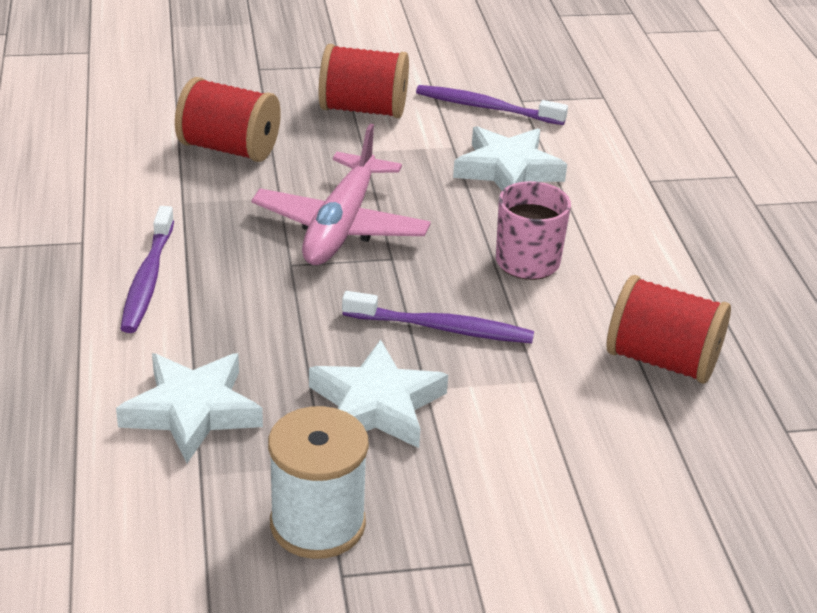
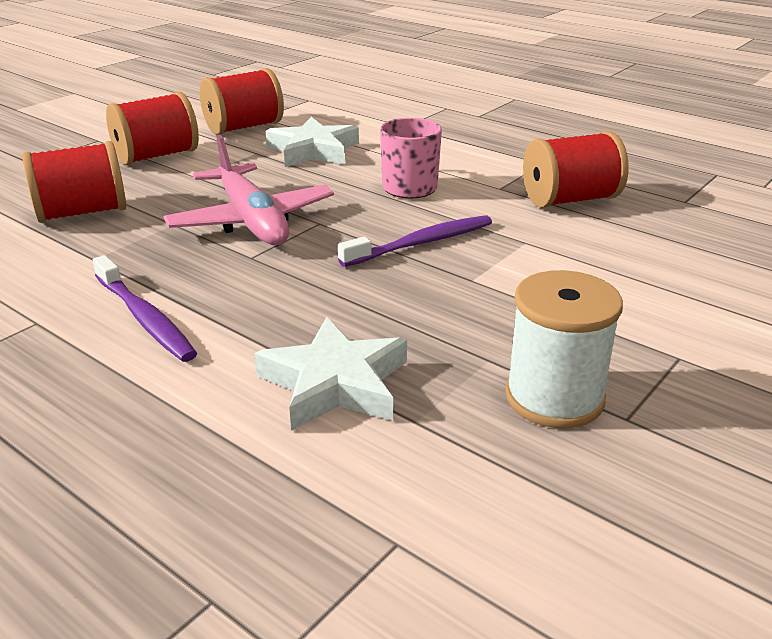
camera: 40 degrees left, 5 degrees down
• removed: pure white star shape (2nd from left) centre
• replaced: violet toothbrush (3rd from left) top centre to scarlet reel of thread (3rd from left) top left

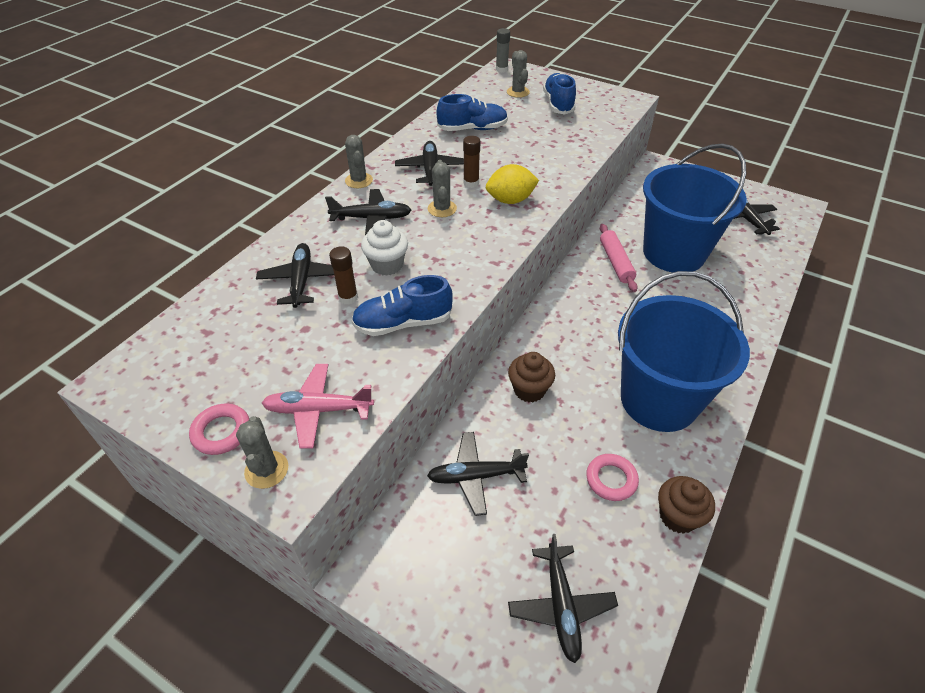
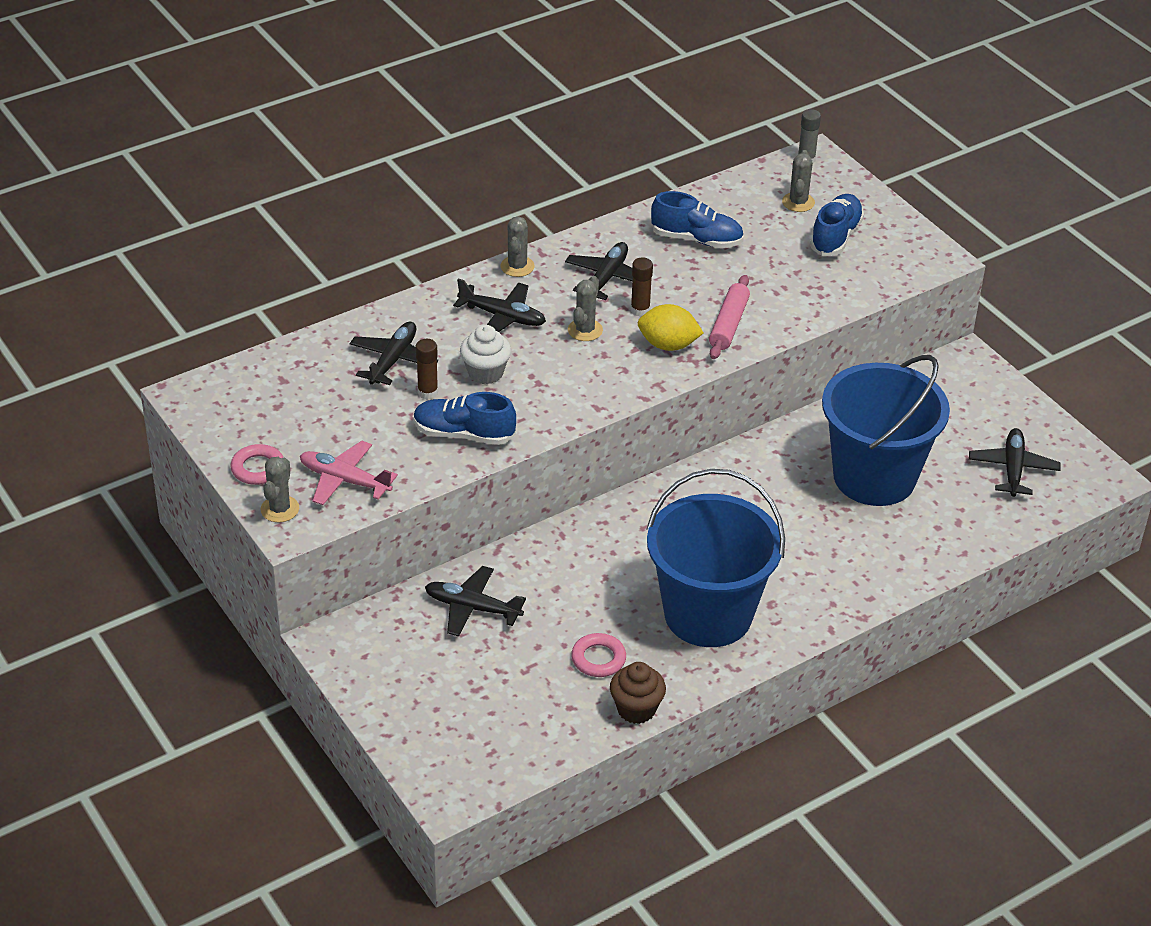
camera: 25 degrees right, 5 degrees down
• removed: russet fairy cake (1st from left) centre
• removed: ebony aeroplane (5th from left) bottom centre
• moved: pink pastry roller middle right to centre

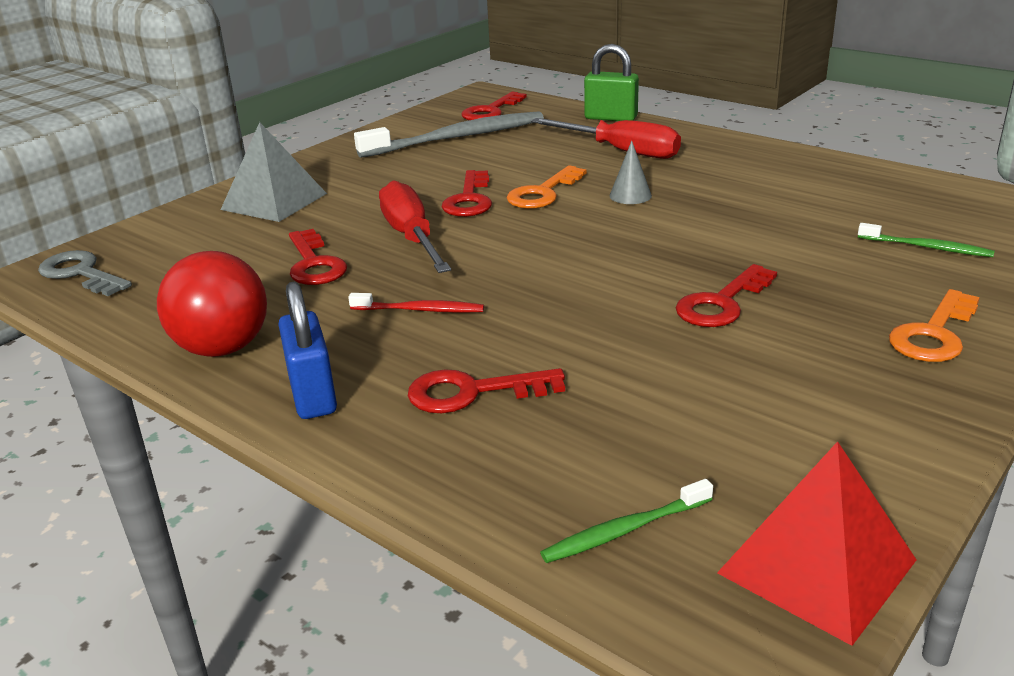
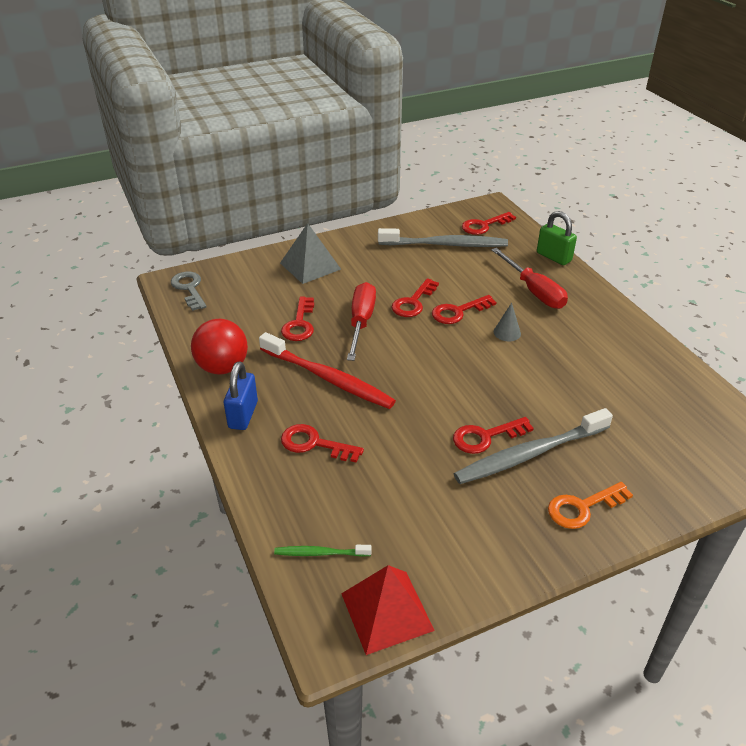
camera: 25 degrees right, 10 degrees up
• removed: emerald toothbrush (2nd from left) middle right
• added: ash-grey toothbrush (2nd from left) middle right
• recoloured: bright orange door key (1st from left) top centre to scarlet door key (4th from left) centre
• resized: scarlet toothbrush centre = centre x2.09

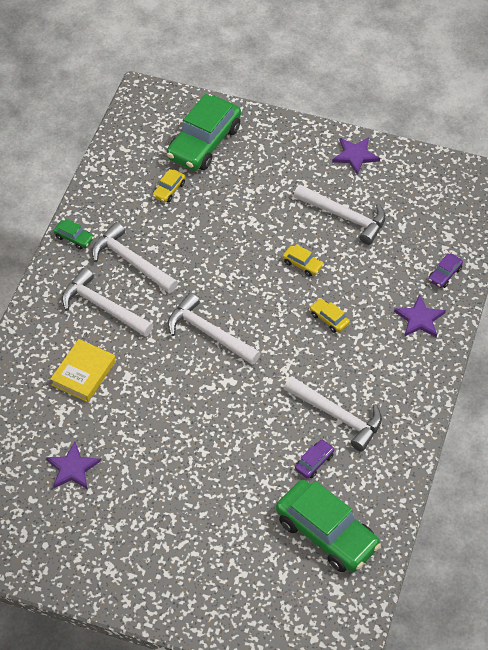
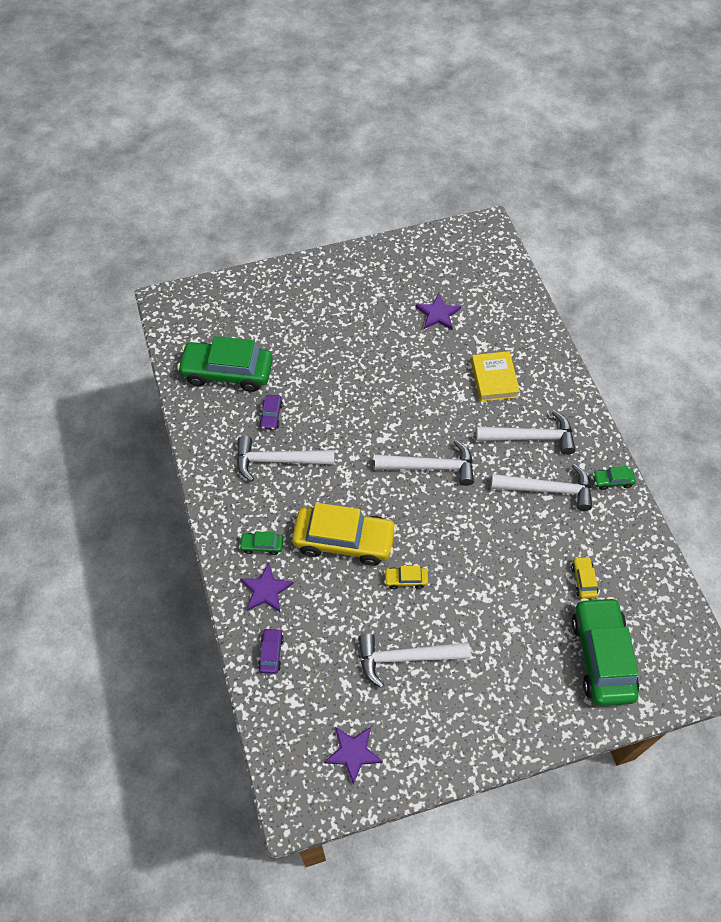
camera: 145 degrees right, 5 degrees up
• added: emerald car (2nd from left) centre
• moved: violet star shape (2nd from left) top right to bottom centre
• resized: bright yellow car (3rd from left in the first image) middle right = centre x2.35

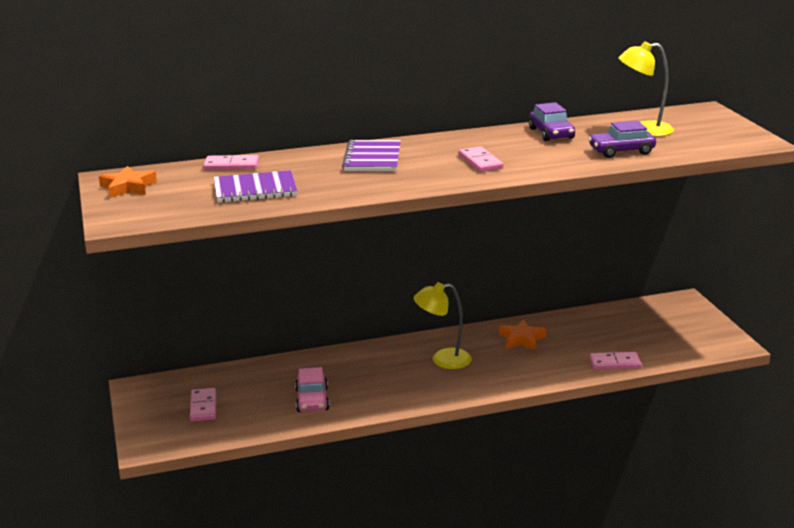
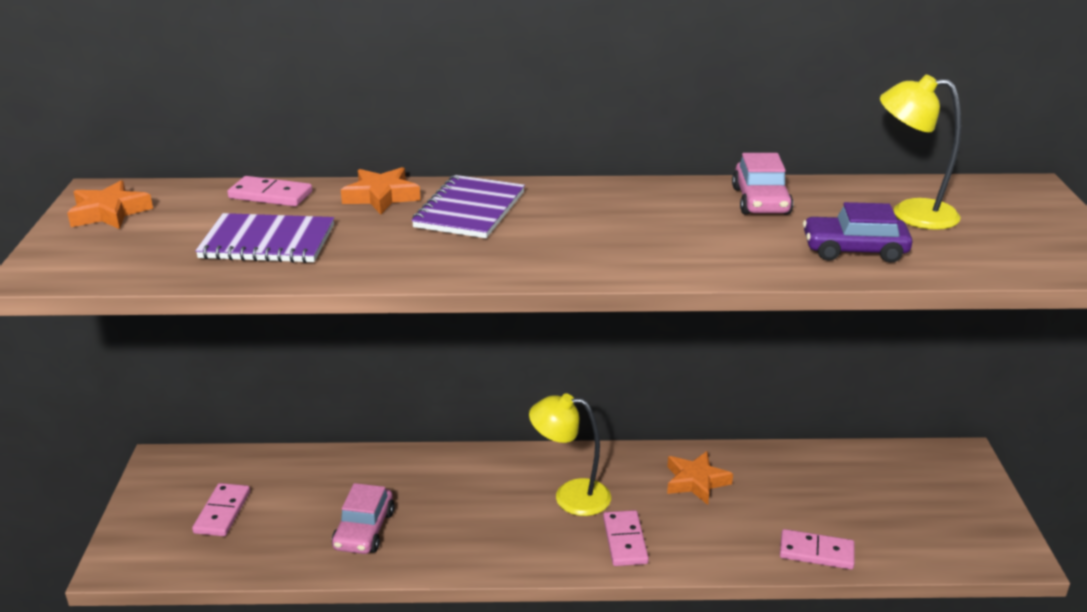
camera: 15 degrees right, 5 degrees up
• added: bright orange star shape (2nd from left) top centre
• moved: pink domino tile (3rd from left) top centre to bottom centre
• recoloured: violet car (1st from left) top right to pink car (2nd from left) top right

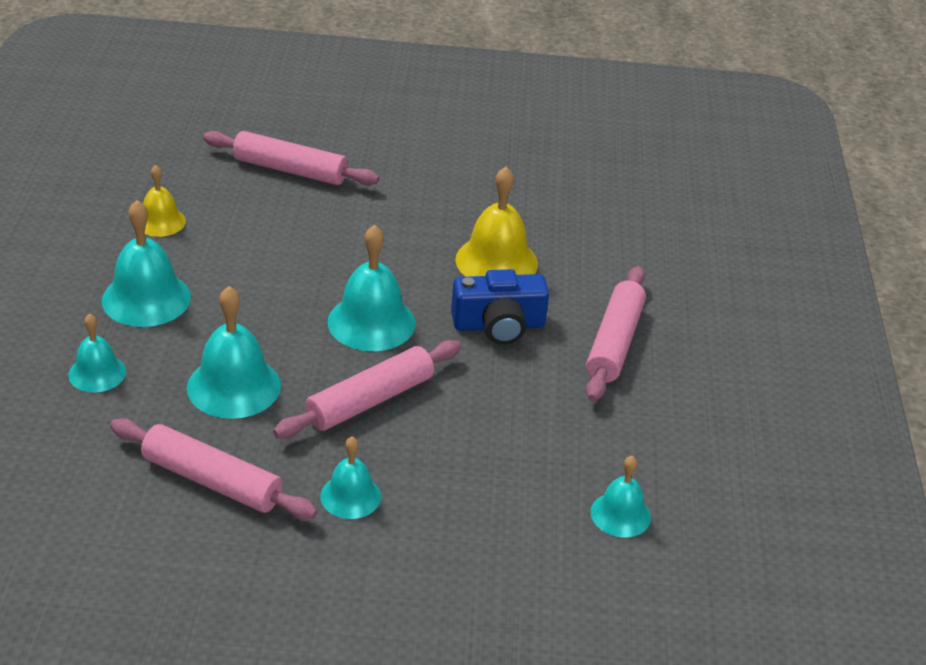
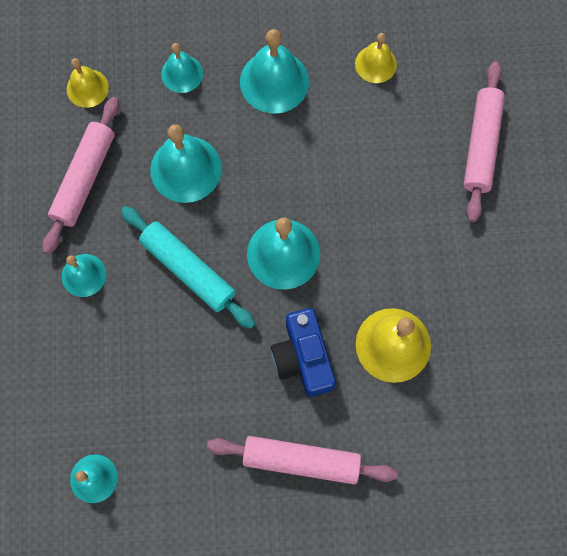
camera: 85 degrees right, 35 degrees up
• added: bright yellow hand bell (1st from left) top left
• recoloured: pink pastry roller (3rd from left) centre to turquoise pastry roller middle left

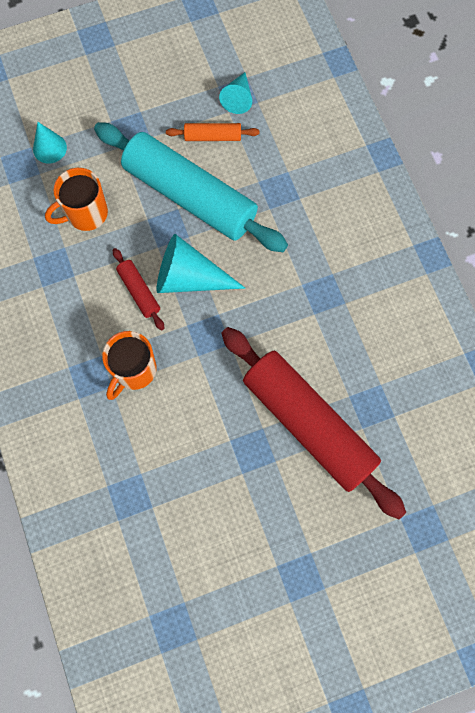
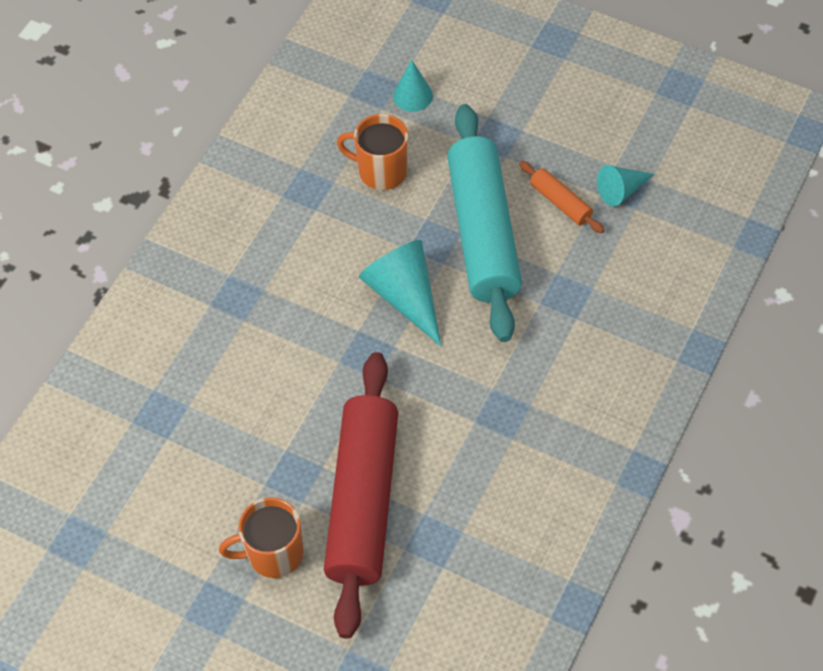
camera: 50 degrees right, 15 degrees down
• removed: scarlet pastry roller (1st from left) middle left
• moved: bright orange coffee mug (2nd from left in the first image) middle left to bright orange coffee mug (1st from left) bottom left

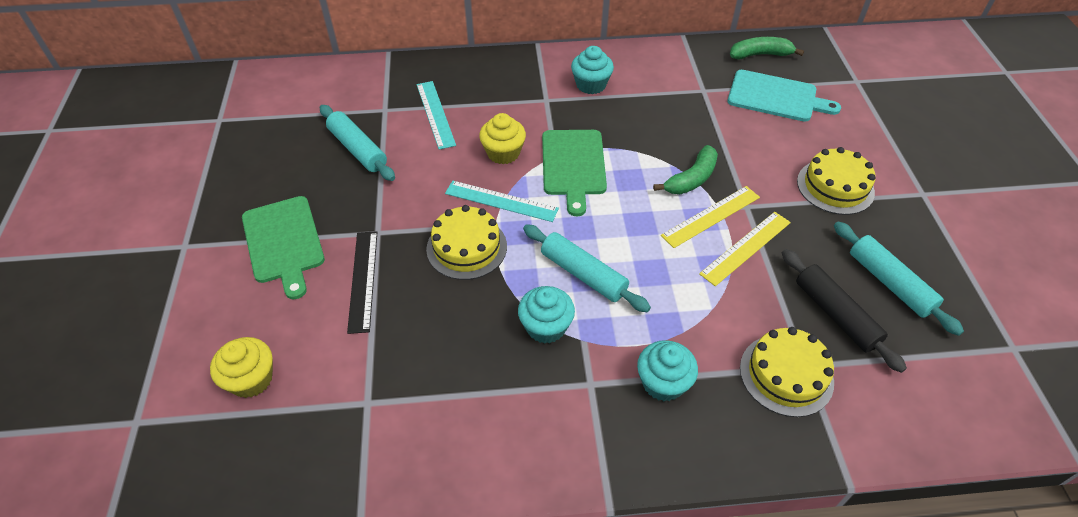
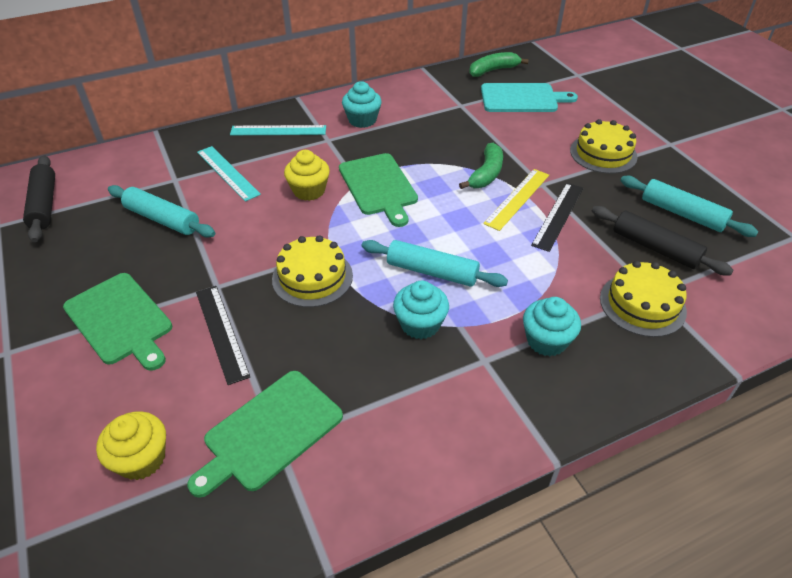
camera: 20 degrees left, 5 degrees down
• added: ebony pastry roller (1st from left) middle left
• added: emerald chopping board (2nd from left) bottom centre
• moved: turquoise ruler (2nd from left) centre to top centre
• recoloured: bright yellow ruler (2nd from left) middle right to ebony ruler (2nd from left) middle right

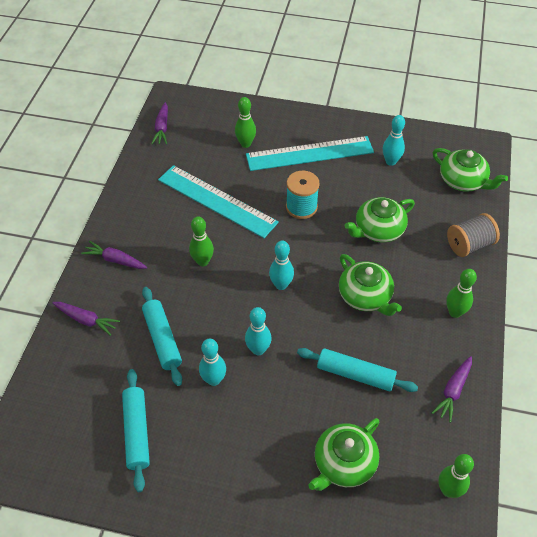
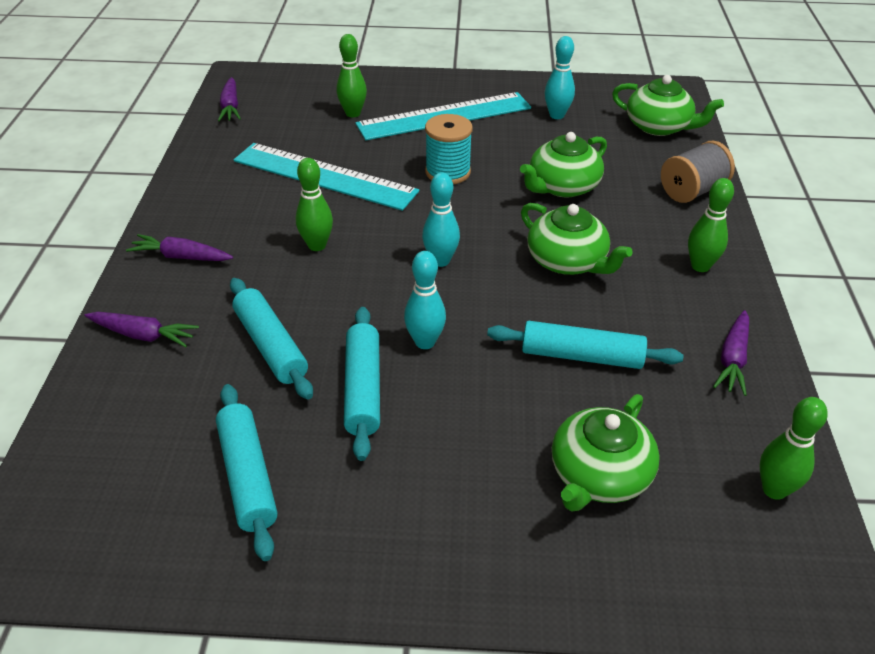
camera: 10 degrees left, 10 degrees down
• replaced: turquoise bowling pin (1st from left) bottom centre to turquoise pastry roller (3rd from left) centre

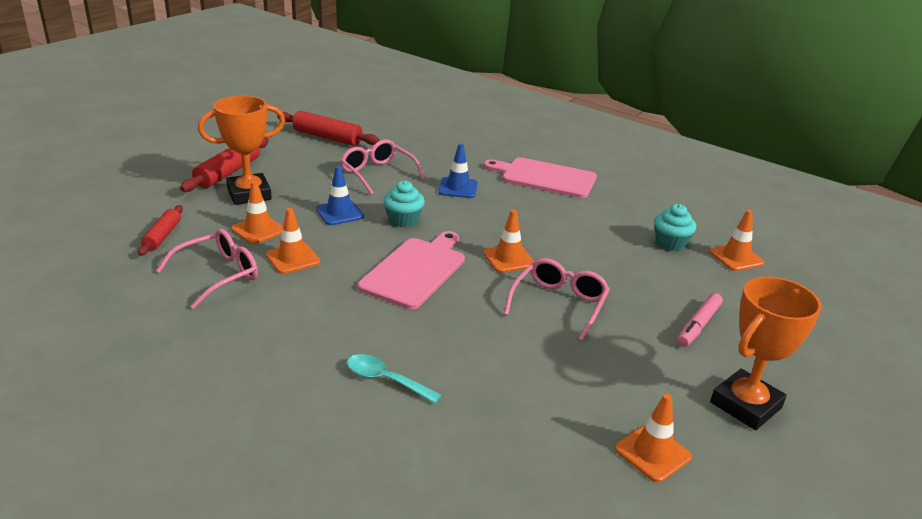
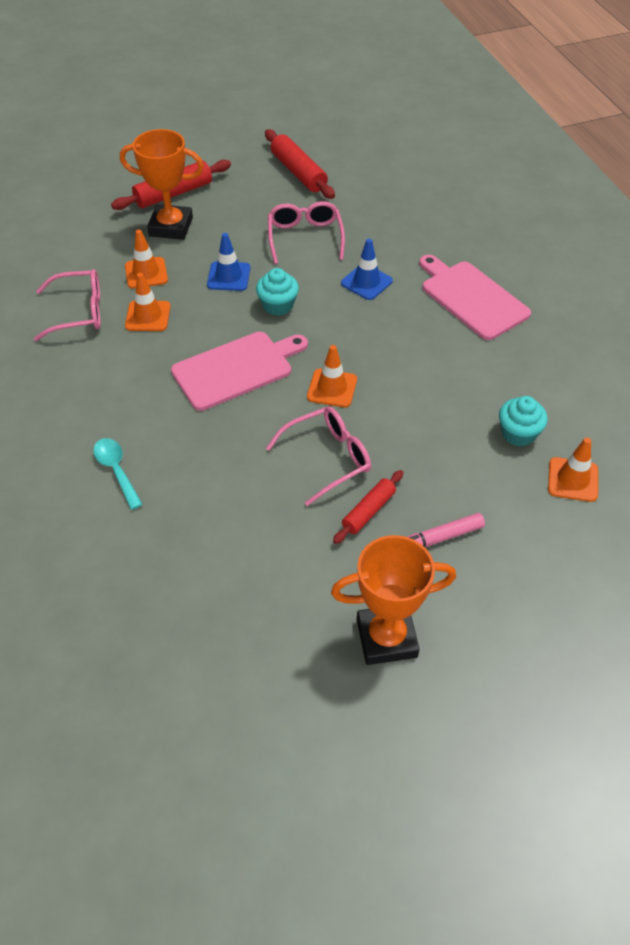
camera: 35 degrees right, 20 degrees up
• removed: bright orange road cone (4th from left) bottom right
• moved: scarlet pastry roller (1st from left in the first image) middle left to scarlet pastry roller (3rd from left) centre

